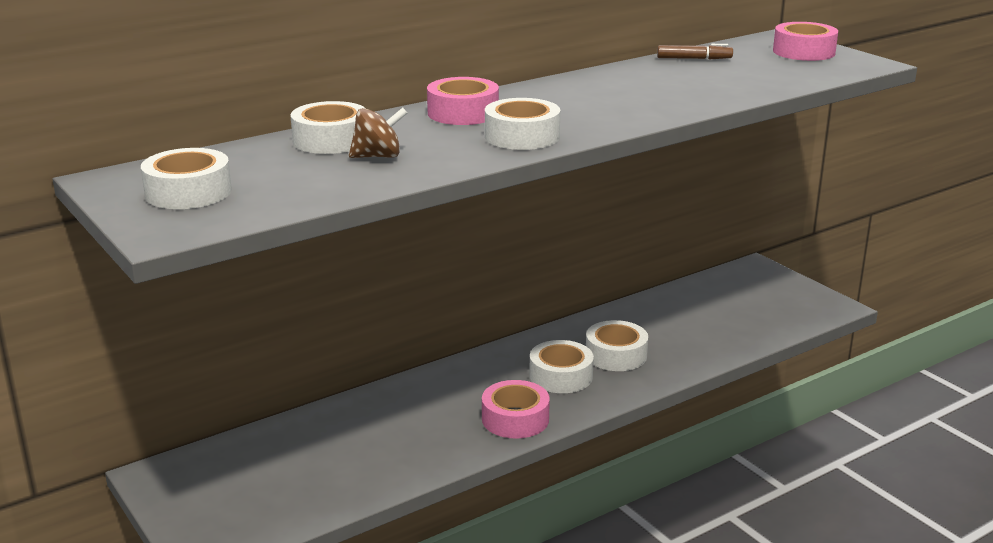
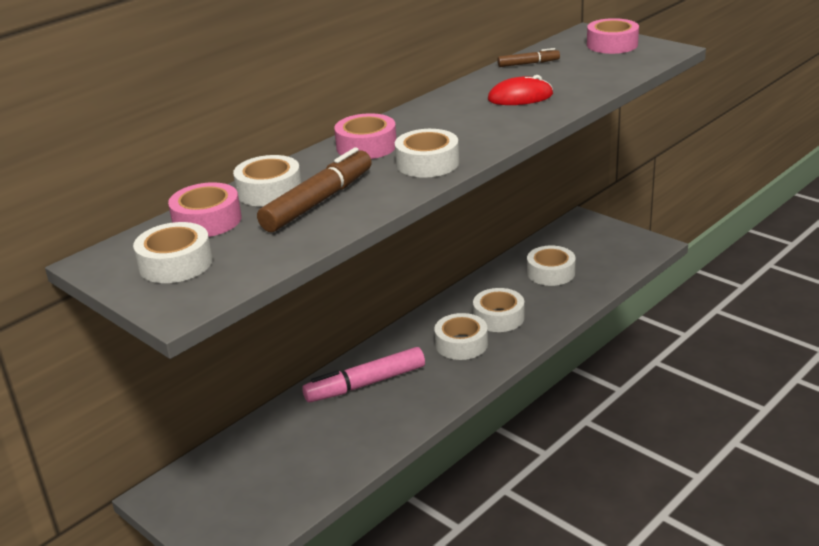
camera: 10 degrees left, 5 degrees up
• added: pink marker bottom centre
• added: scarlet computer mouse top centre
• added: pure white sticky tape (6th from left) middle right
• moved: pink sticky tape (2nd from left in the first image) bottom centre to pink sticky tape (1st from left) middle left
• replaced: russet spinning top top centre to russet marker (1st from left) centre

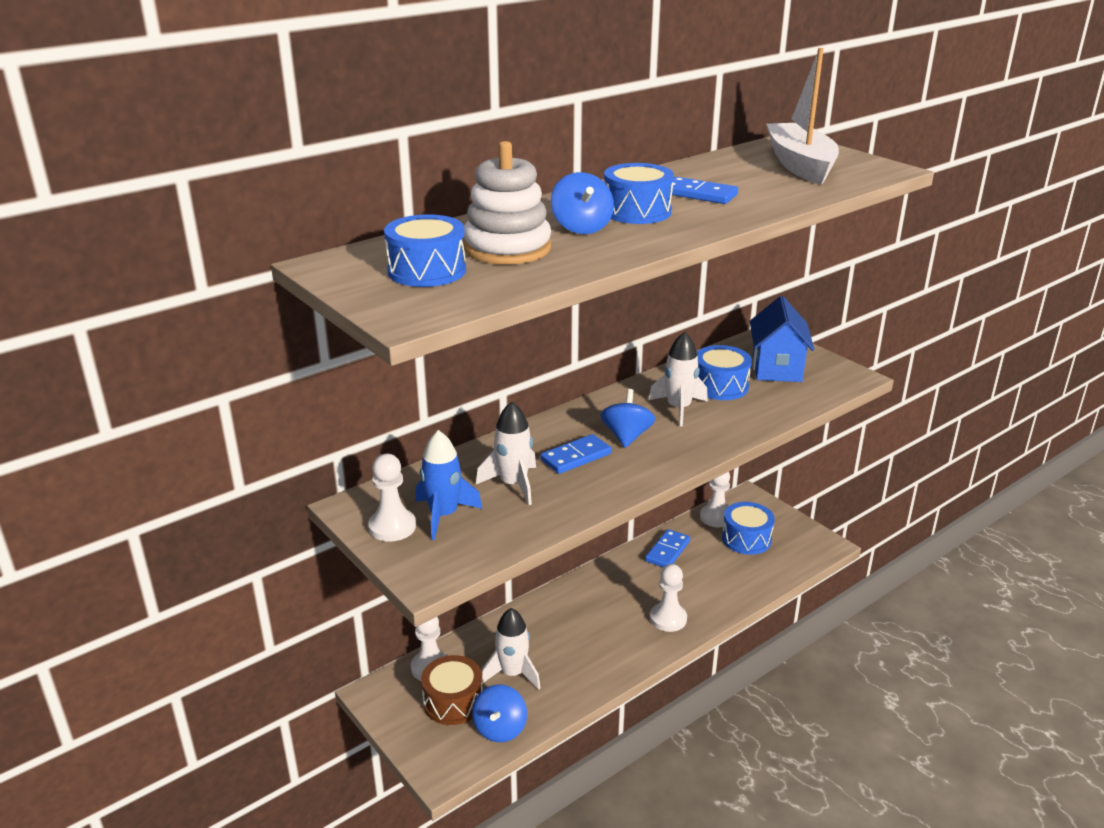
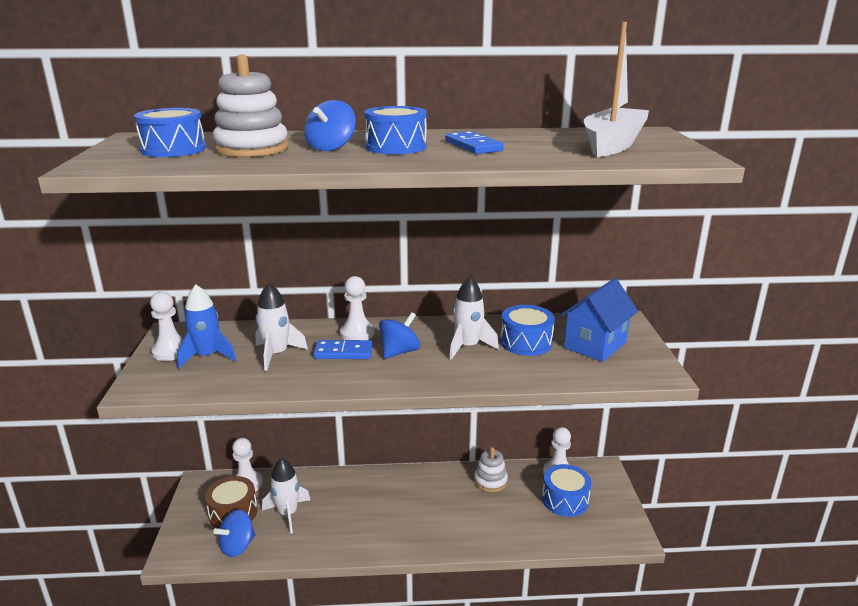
camera: 35 degrees right, 5 degrees down
• moved: pure white pawn (3rd from left) bottom centre to centre
• replaced: blue domino tile (2nd from left) centre to pure white stacking toy (2nd from left) bottom centre

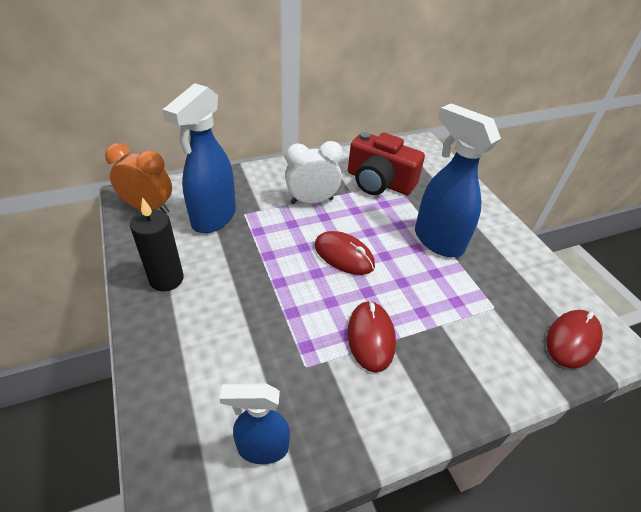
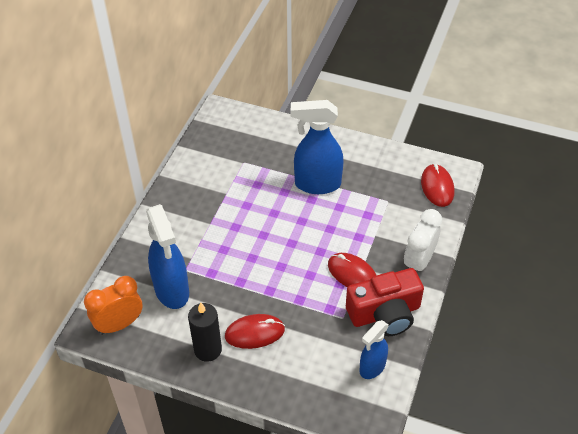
camera: 45 degrees left, 5 degrees up
• moved: pure white clock centre to middle right
• moved: scarlet computer mouse (1st from left) centre to bottom centre
• moved: scarlet compact camera top centre to bottom centre

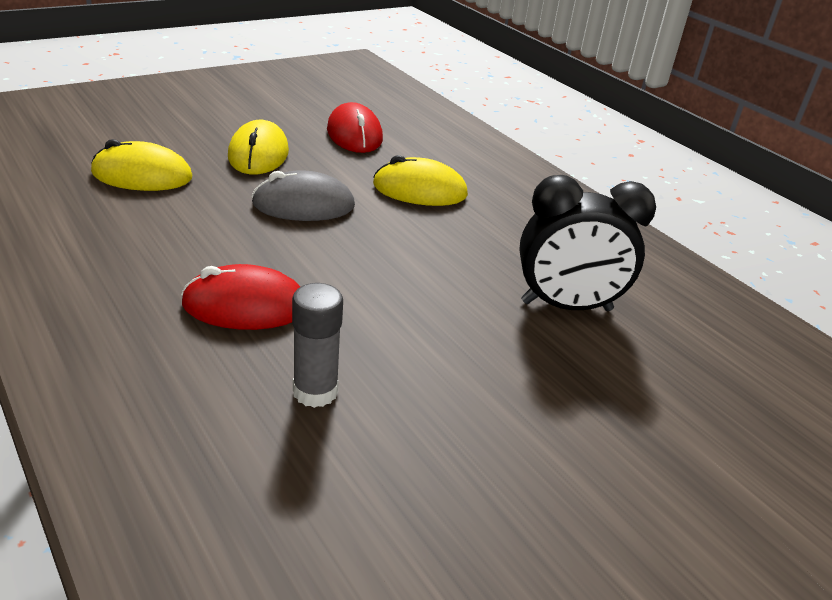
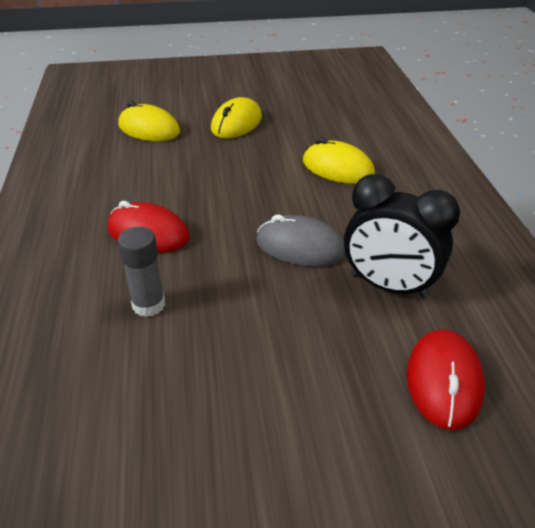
camera: 30 degrees right, 5 degrees up
• moved: ash-grey computer mouse top centre to centre
• moved: scarlet computer mouse (2nd from left) top centre to bottom right

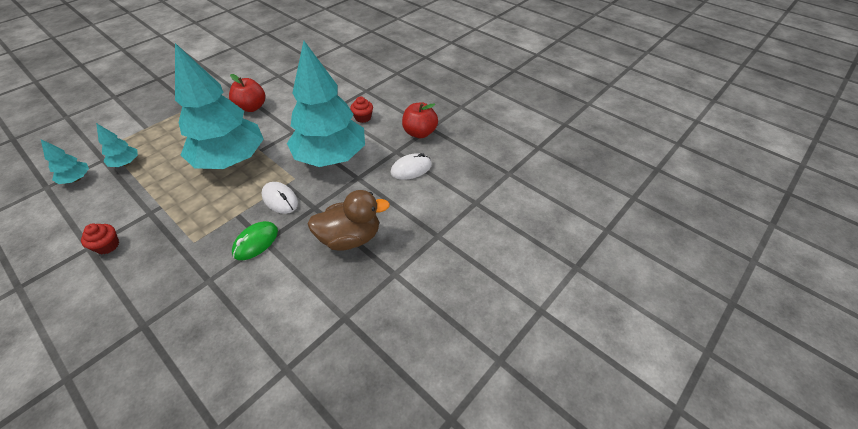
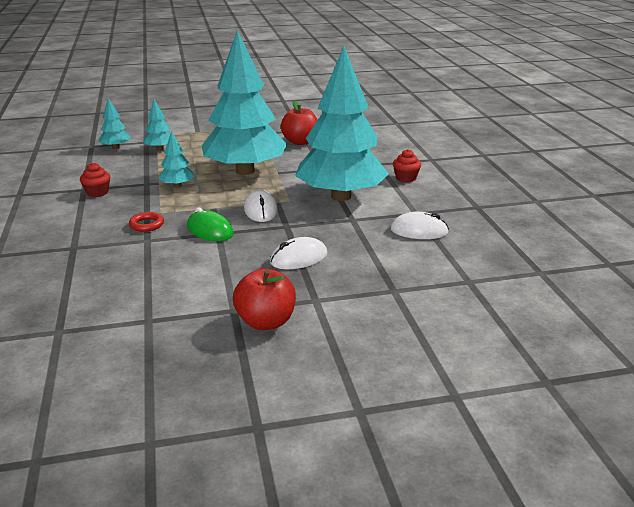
camera: 35 degrees right, 20 degrees down
• added: scarlet torus middle left
• added: turquoise toy tree (3rd from left) top left
• moved: scarlet toy apple (2nd from left in the first image) top centre to scarlet toy apple (1st from left) centre
• replaced: russet duck centre to pure white computer mouse (2nd from left) centre
• turned: emerald computer mouse middle left = middle left 60 degrees clockwise

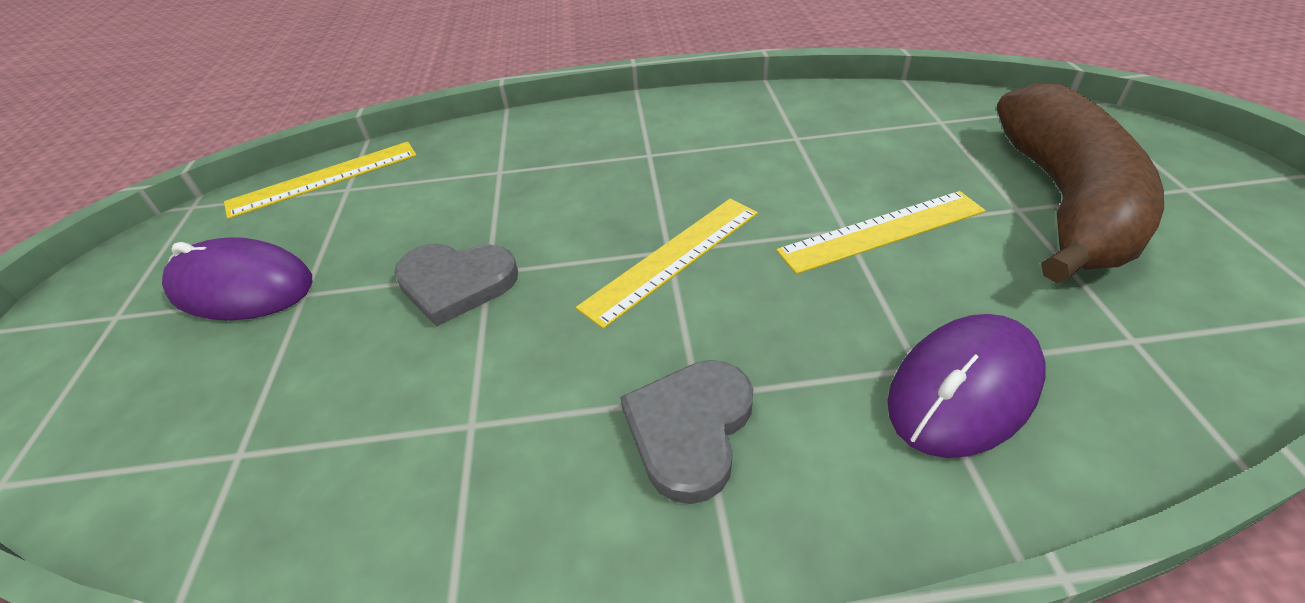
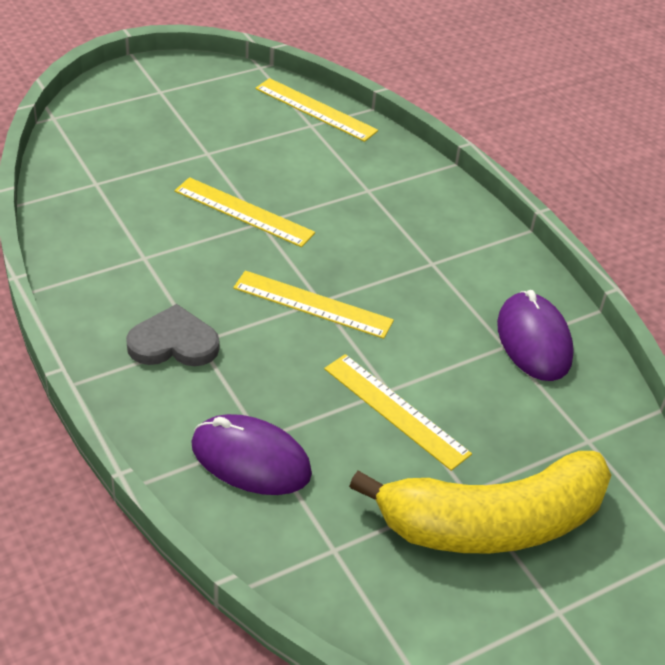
camera: 60 degrees right, 0 degrees up
• moved: violet computer mouse (1st from left in the first image) middle left to violet computer mouse (2nd from left) middle right
• replaced: ash-grey heart shape (1st from left) centre to bright yellow ruler (1st from left) top centre
• recoloured: russet banana top right to bright yellow banana bottom right

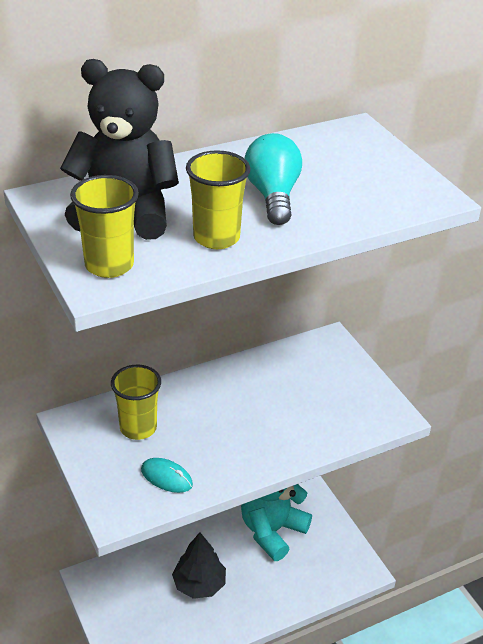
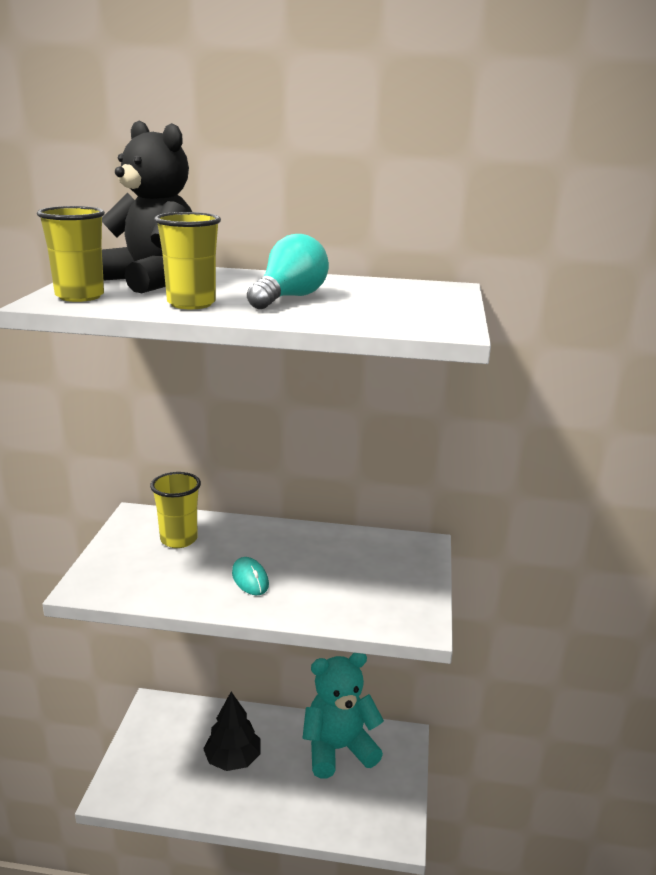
camera: 35 degrees right, 15 degrees down
• moved: turquoise computer mouse bottom centre to centre

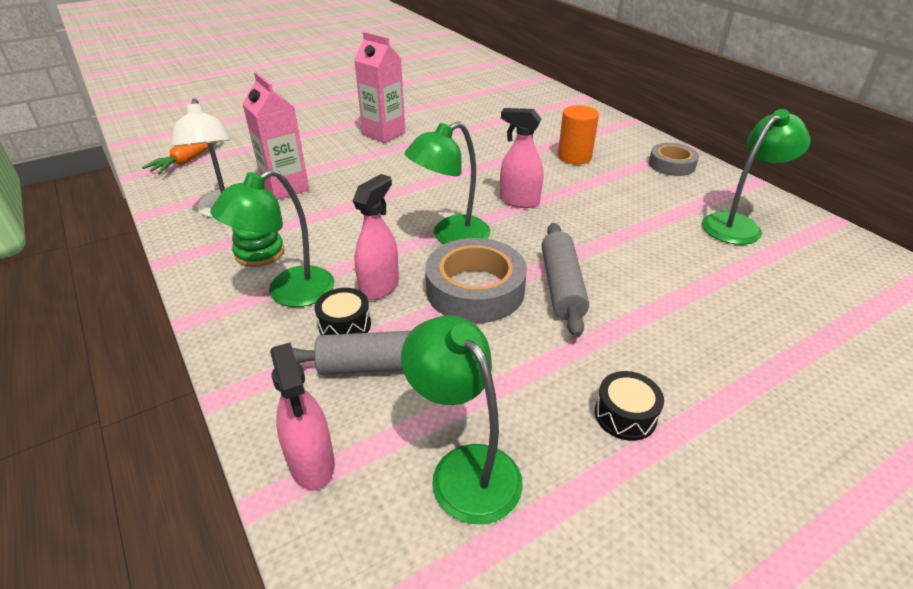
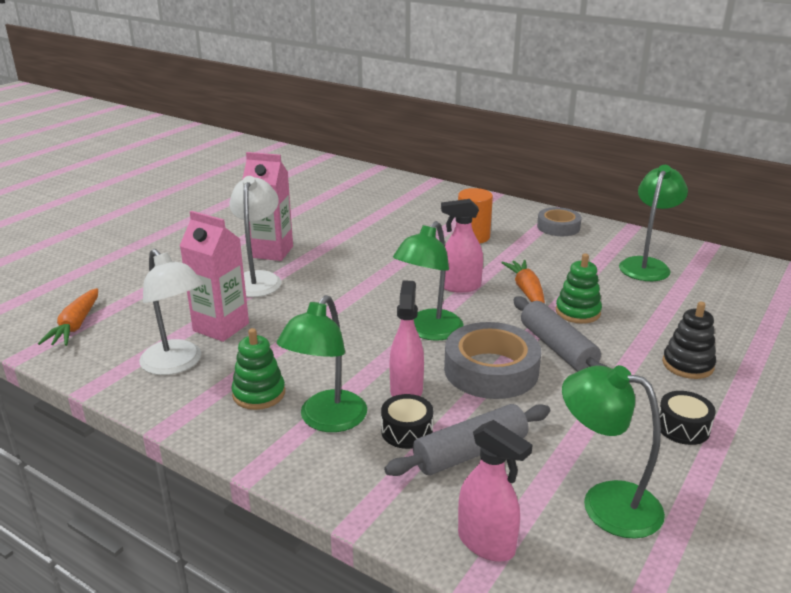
camera: 25 degrees left, 10 degrees down
• added: pure white desk lamp (2nd from left) middle left
• added: bright orange toy carrot (2nd from left) centre
• added: emerald stacking toy (2nd from left) middle right
• added: ebony stacking toy middle right

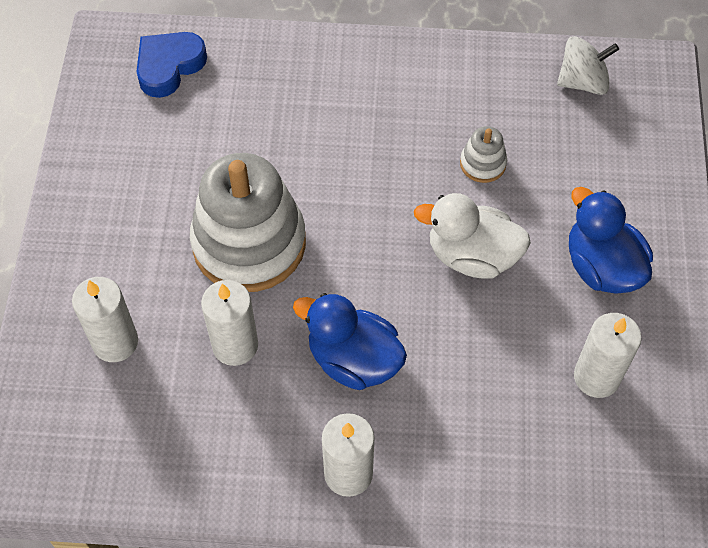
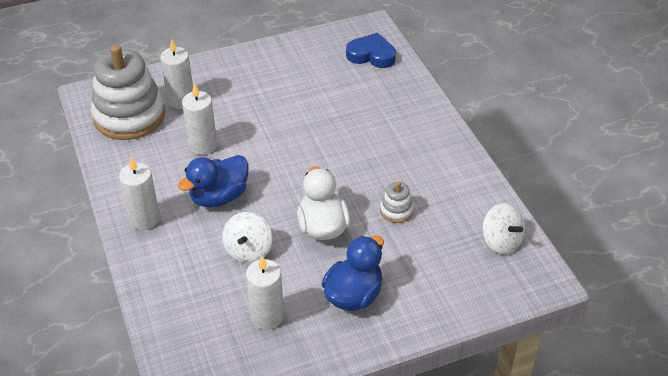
camera: 65 degrees right, 15 degrees down
• added: pure white spinning top (1st from left) centre
• moved: pure white stacking toy (1st from left) centre to top left
• turned: blue duck (1st from left) centre = middle left 135 degrees counterclockwise

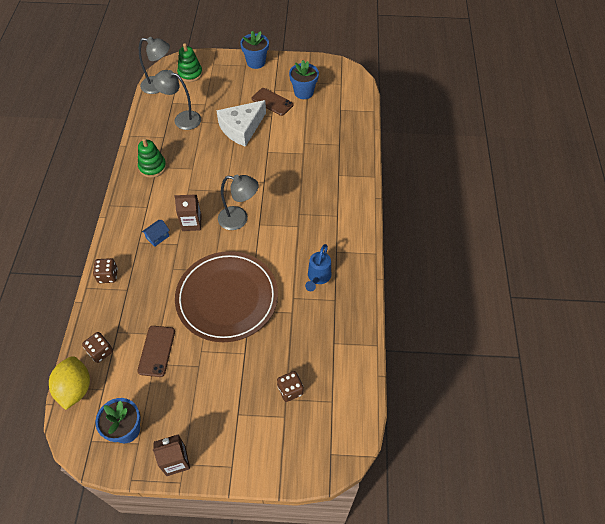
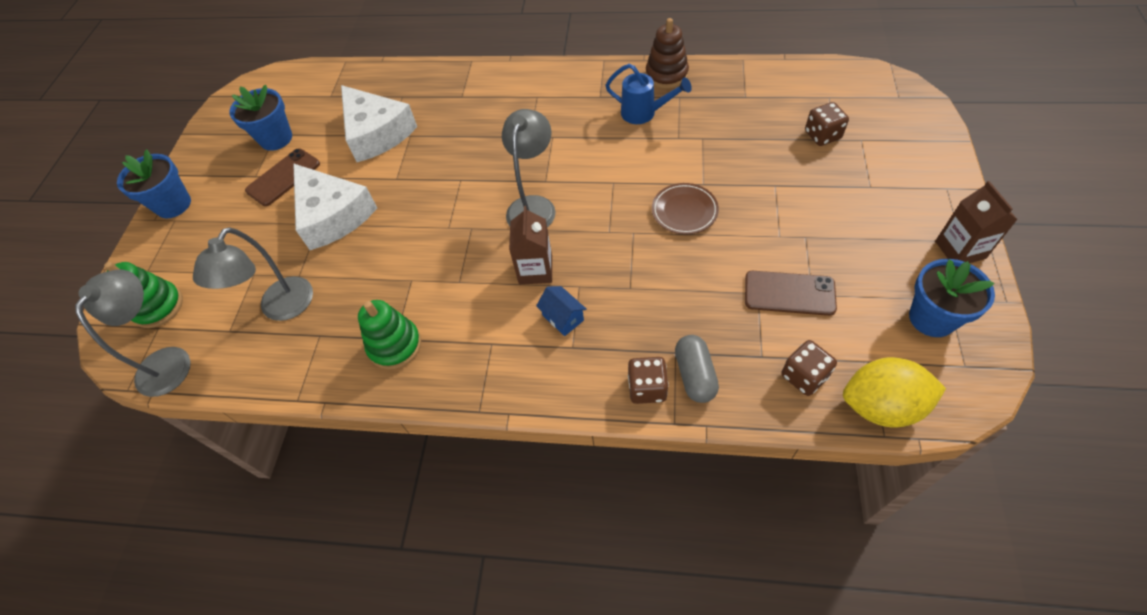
camera: 80 degrees left, 0 degrees up
• added: pure white piece of cheese (2nd from left) top left
• added: russet stacking toy top centre
• added: ash-grey pill centre
• resized: russet flat dish centre = centre x0.41

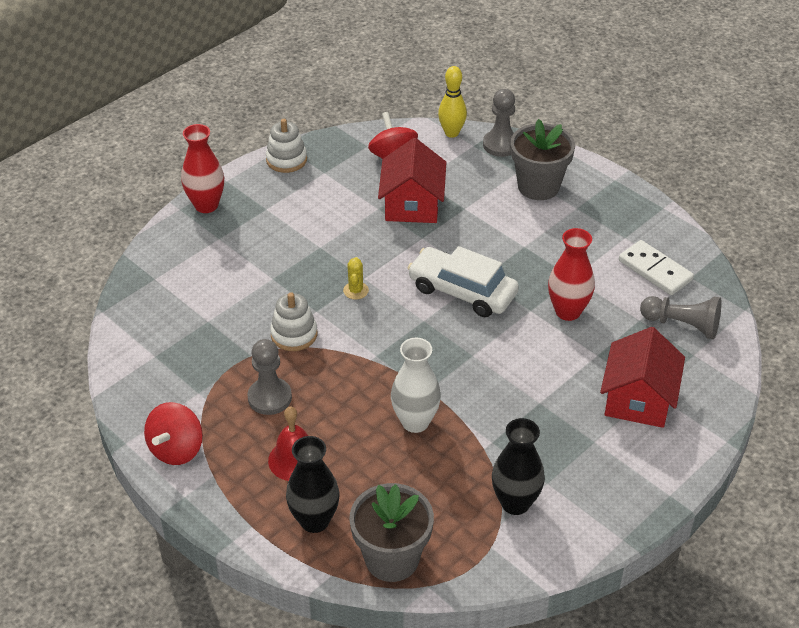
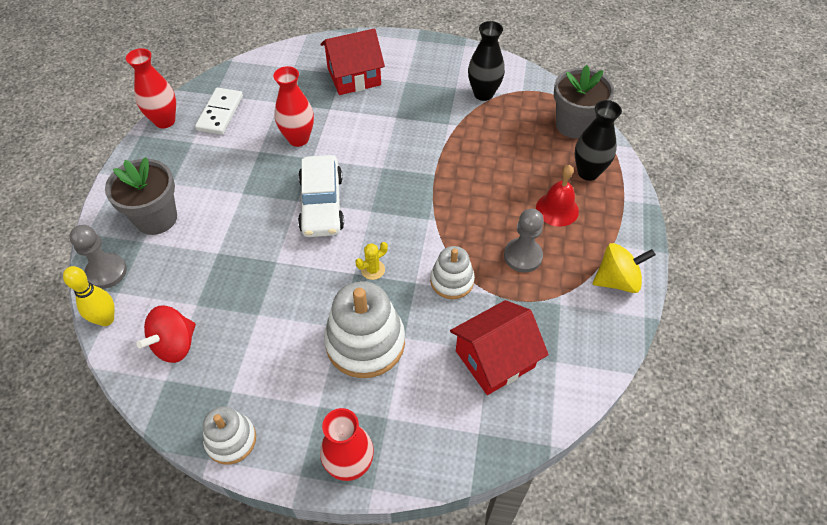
camera: 125 degrees left, 10 degrees up
• removed: pure white vase centre
• removed: ash-grey pawn (3rd from left) middle right
• added: scarlet vase (1st from left) top left
• added: pure white stacking toy (2nd from left) centre
• moved: scarlet toy house (1st from left in the first image) top centre to scarlet toy house (2nd from left) centre
• recoloured: scarlet spinning top (1st from left) bottom left to bright yellow spinning top middle right

